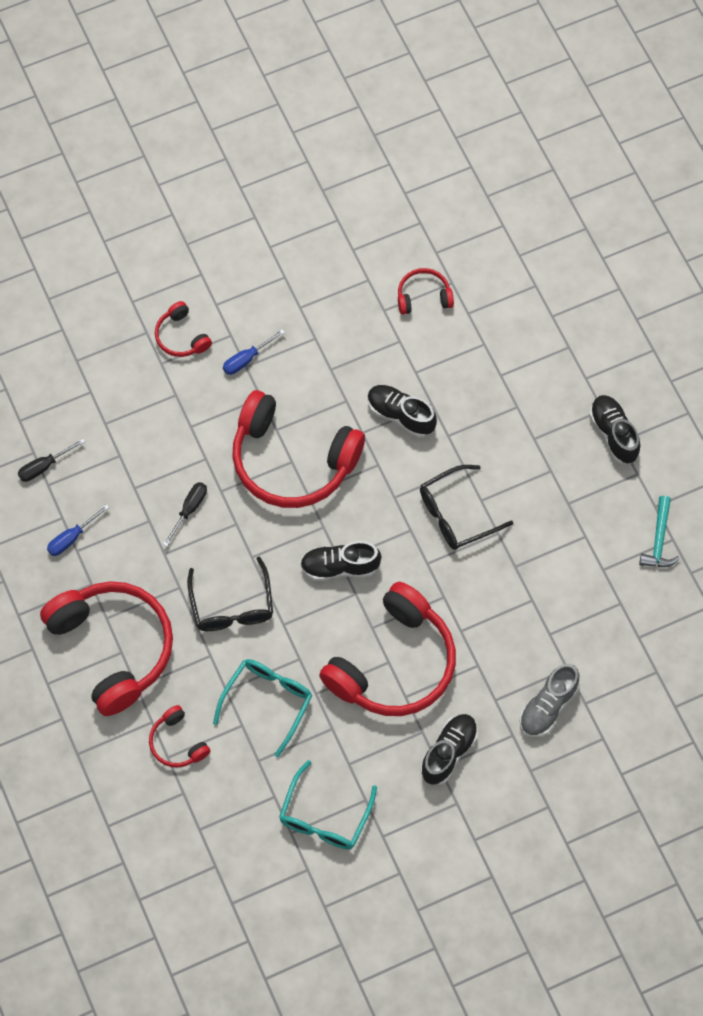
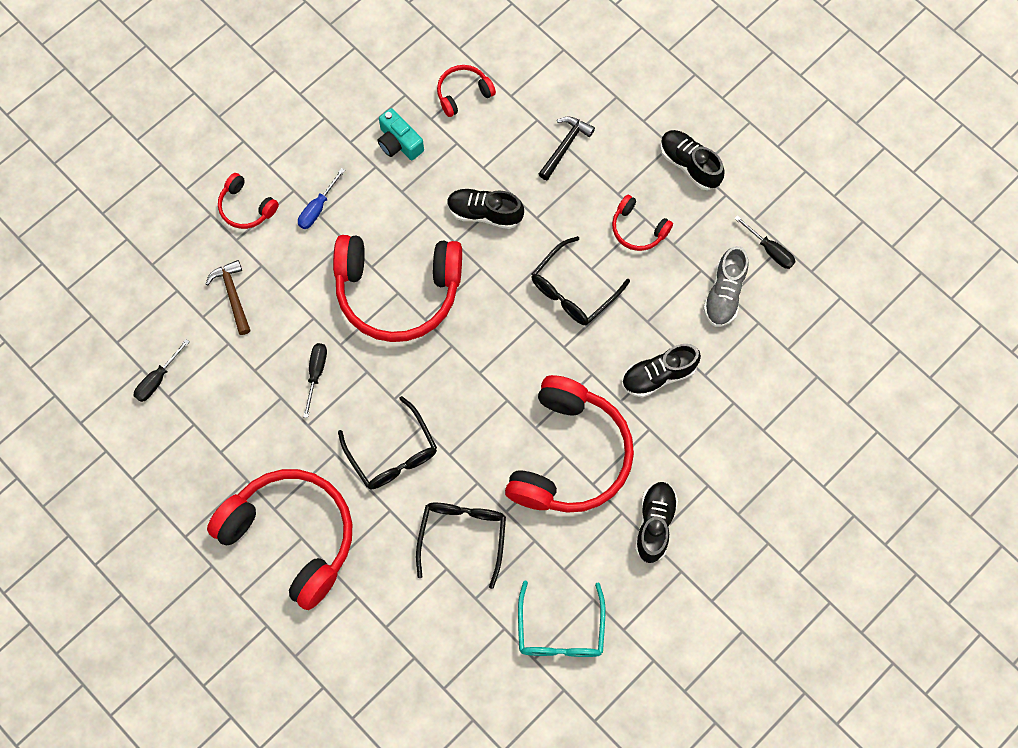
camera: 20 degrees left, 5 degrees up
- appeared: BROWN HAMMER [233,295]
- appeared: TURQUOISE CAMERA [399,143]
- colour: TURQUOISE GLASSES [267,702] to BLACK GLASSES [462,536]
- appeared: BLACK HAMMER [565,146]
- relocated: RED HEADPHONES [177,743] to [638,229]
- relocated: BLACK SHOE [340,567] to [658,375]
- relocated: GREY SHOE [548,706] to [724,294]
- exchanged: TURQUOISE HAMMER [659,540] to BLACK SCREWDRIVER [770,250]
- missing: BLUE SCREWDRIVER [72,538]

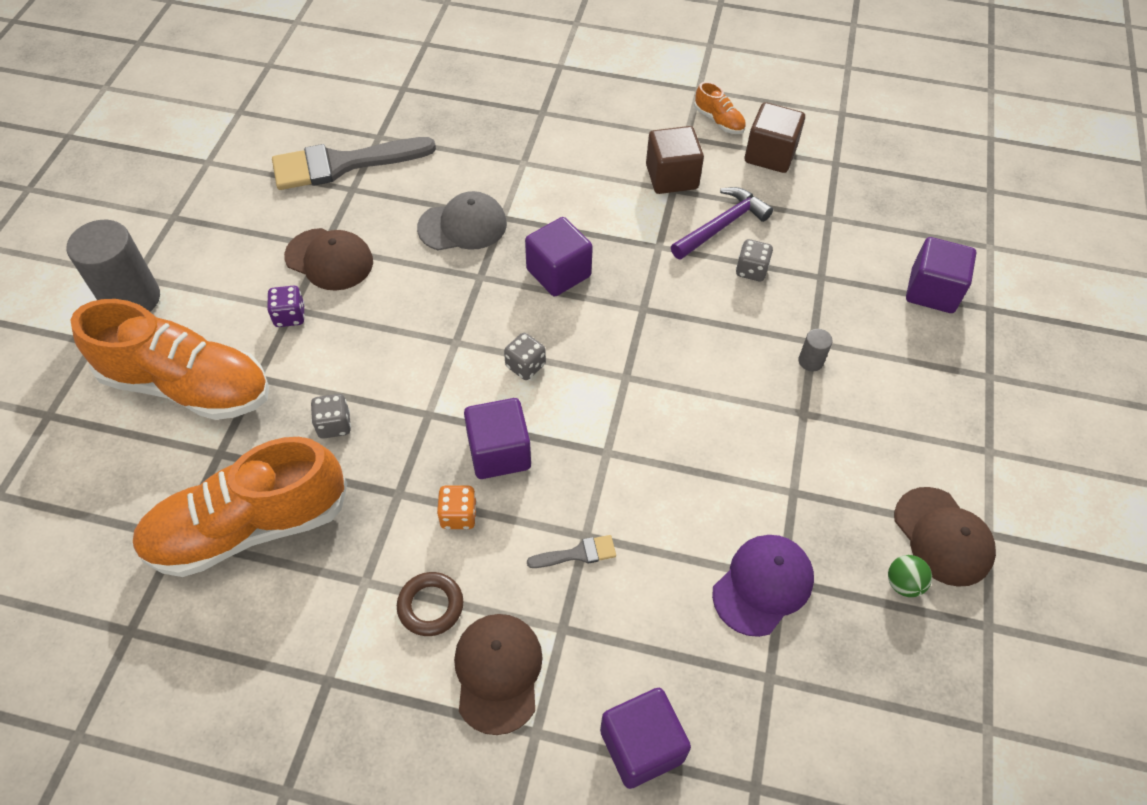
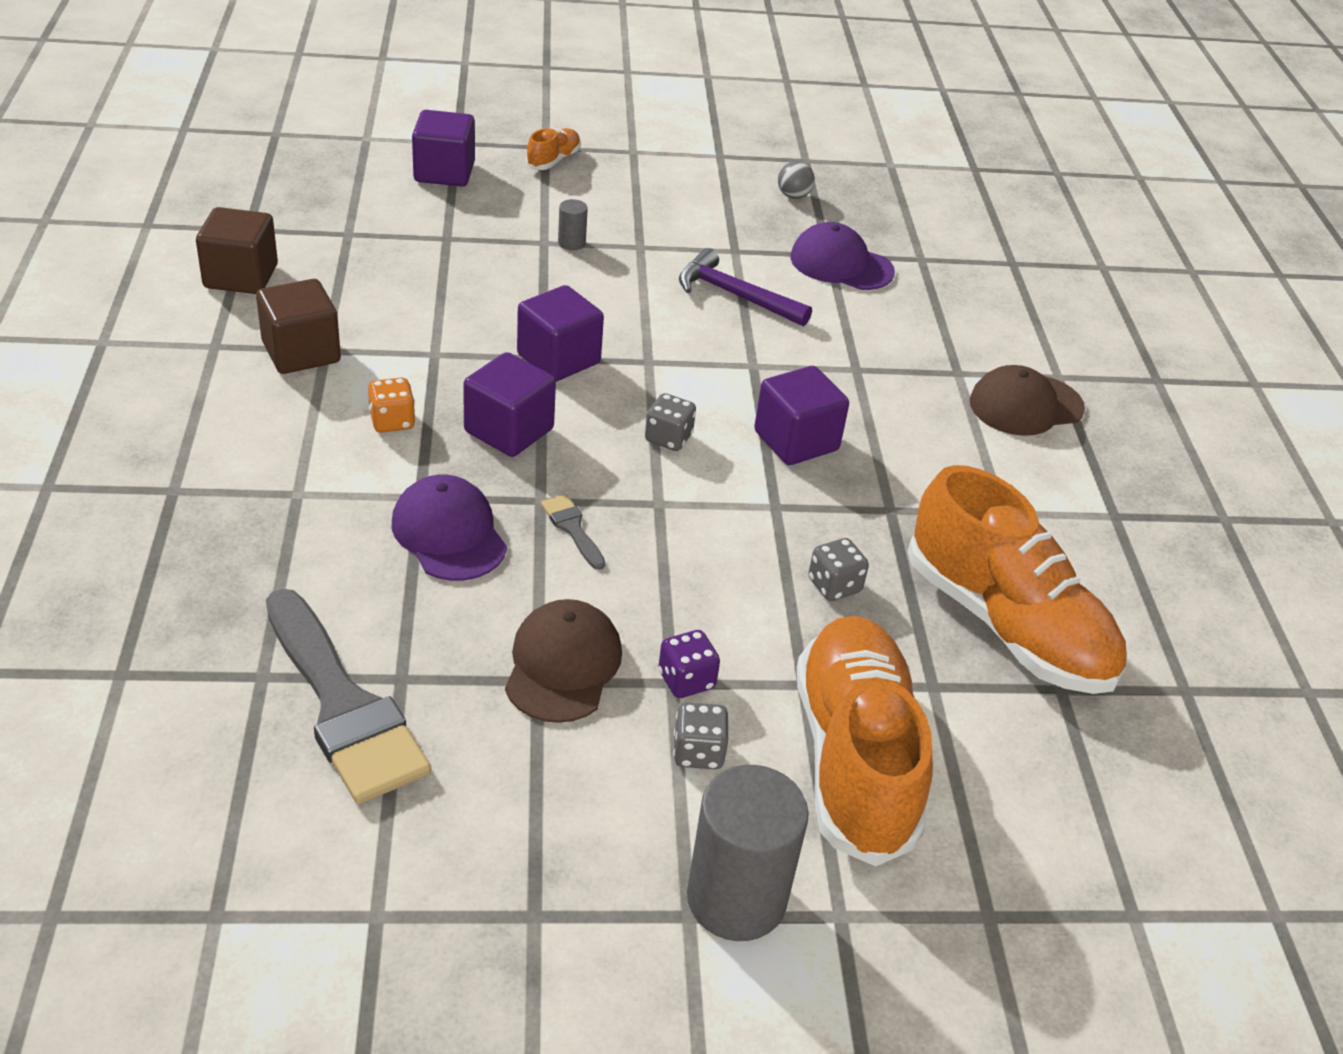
camera: 110 degrees left, 15 degrees down
- relocated: ORANGE DICE [458,515] to [392,421]
- colour: GREY CAP [462,226] to PURPLE CAP [449,533]
- relocated: PURPLE CUBE [641,746] to [558,359]
- relocated: ORANGE SHOE [719,121] to [553,160]
- relocated: GREY BRUSH [577,554] to [572,528]
- relocated: GREY DICE [751,270] to [698,752]
- relocated: PURPLE HAMMER [722,226] to [735,295]
- colour: GREEN BALL [903,583] to GREY BALL [793,196]
- missing: BROWN RING [430,606]
- missing: BROWN CAP [943,536]

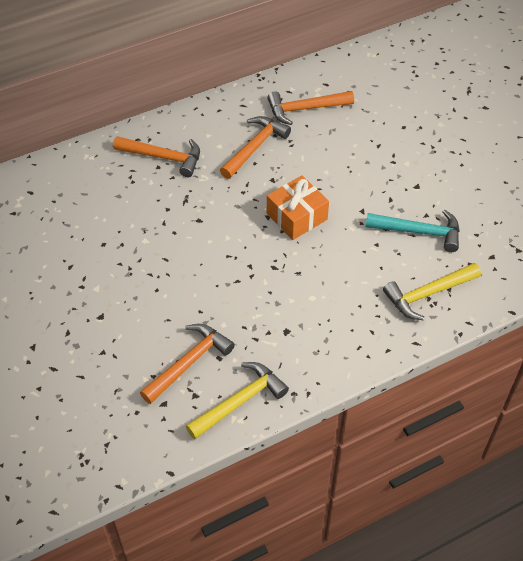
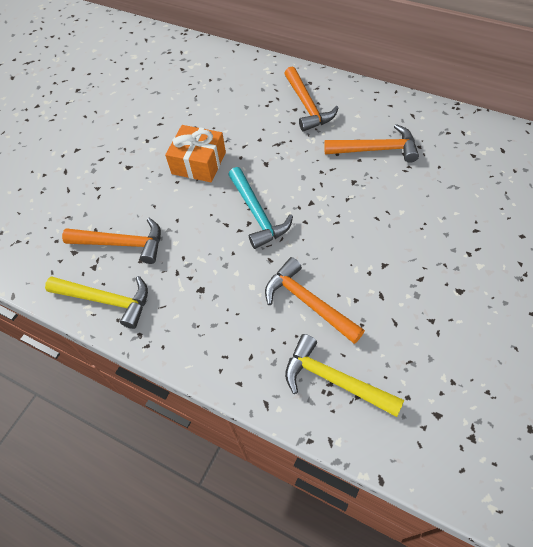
camera: 60 degrees right, 5 degrees up
- relocated: ORANGE GIFT [297,216] to [199,163]
- relocated: TURQUOISE HAMMER [419,232] to [257,214]
- relocated: ORANGE HAMMER [305,109] to [308,302]

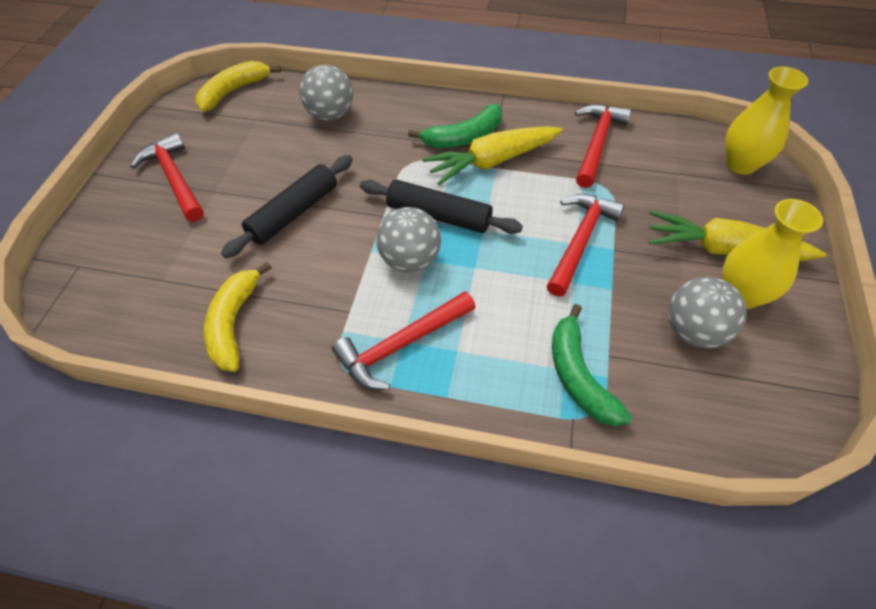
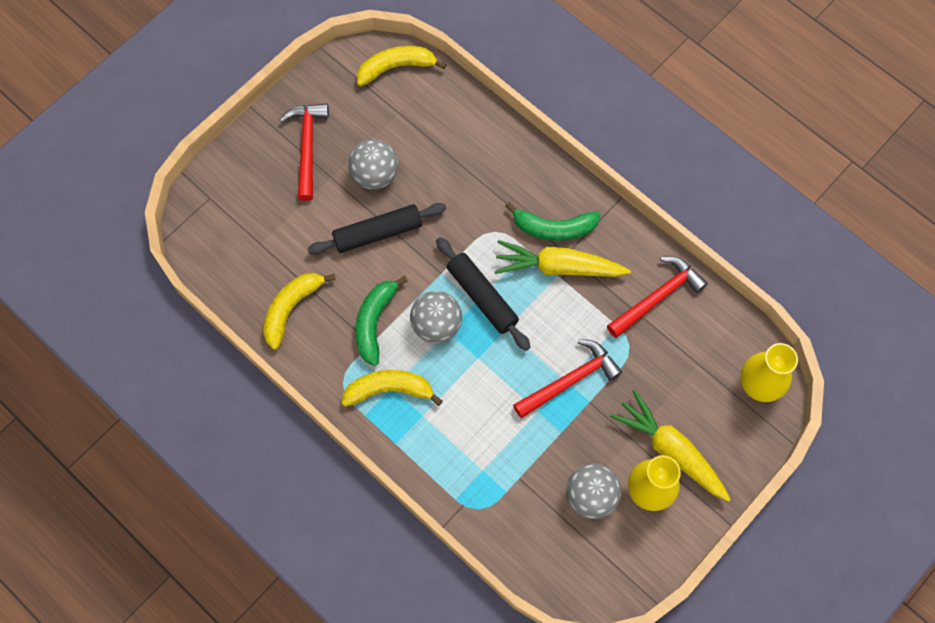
camera: 30 degrees right, 15 degrees up
- exchanged: RED HAMMER [401,345] to YELLOW BANANA [389,390]
- relocated: GREY BALL [330,114] to [375,175]
- relocated: GREEN BANANA [578,376] to [374,322]

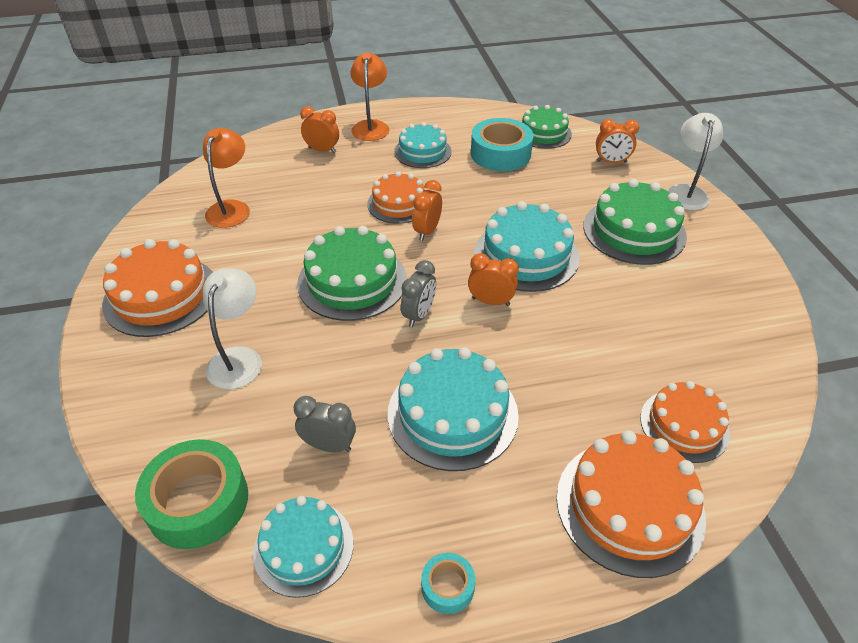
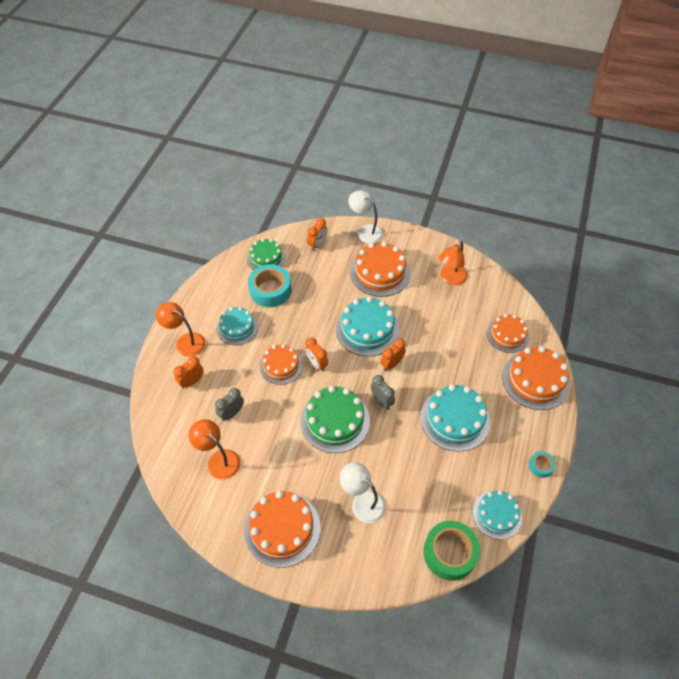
camera: 60 degrees left, 10 degrees up
- relocated: GREY CLOCK [329,445] to [231,413]
- colour: GREEN CAKE [634,231] to ORANGE CAKE [380,272]
- appeared: ORANGE LAMP [450,279]

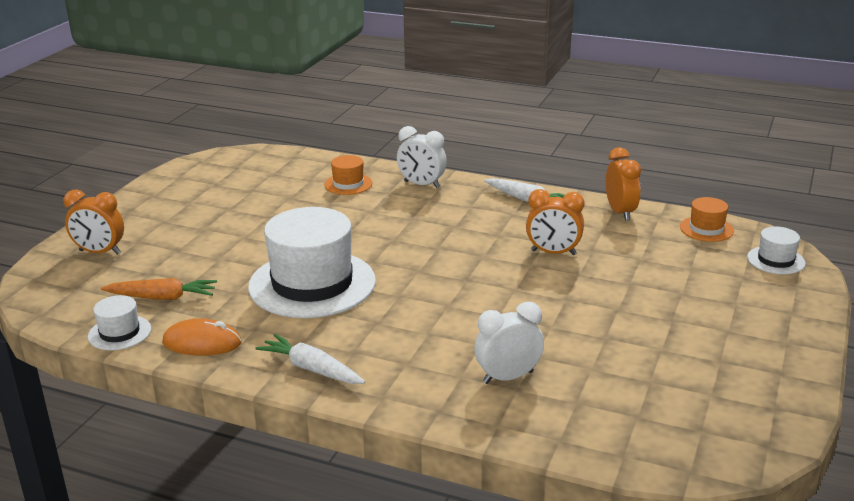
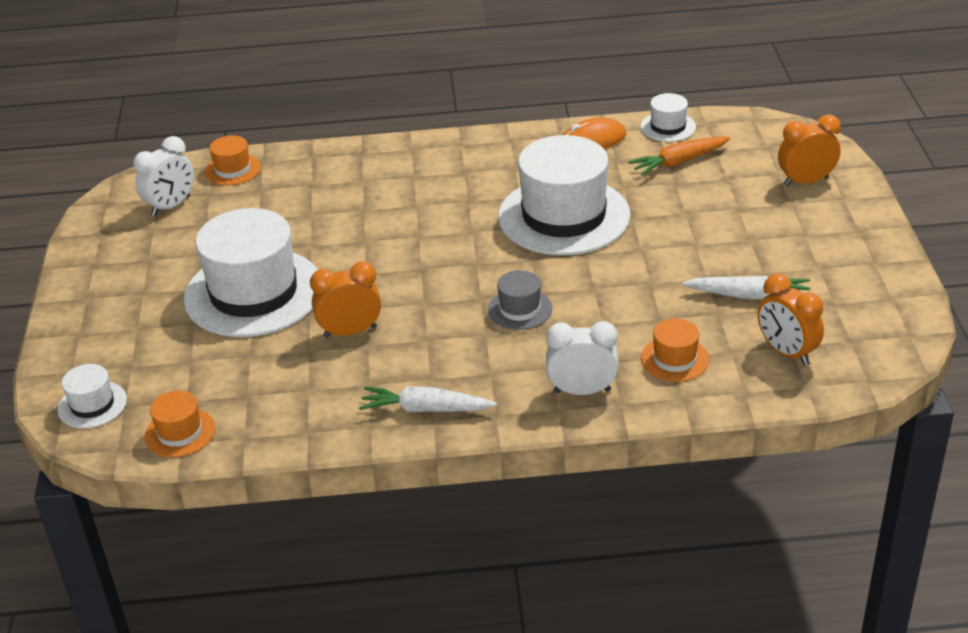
camera: 155 degrees right, 10 degrees up
- relocated: WHITE CLOCK [508,377] to [171,206]
- appeared: WHITE HAT [253,293]
- appeared: ORANGE HAT [233,169]
- appeared: GREY HAT [520,309]
- relocated: WHITE CARROT [311,369] to [749,296]
- relocated: ORANGE CLOCK [620,212] to [786,352]

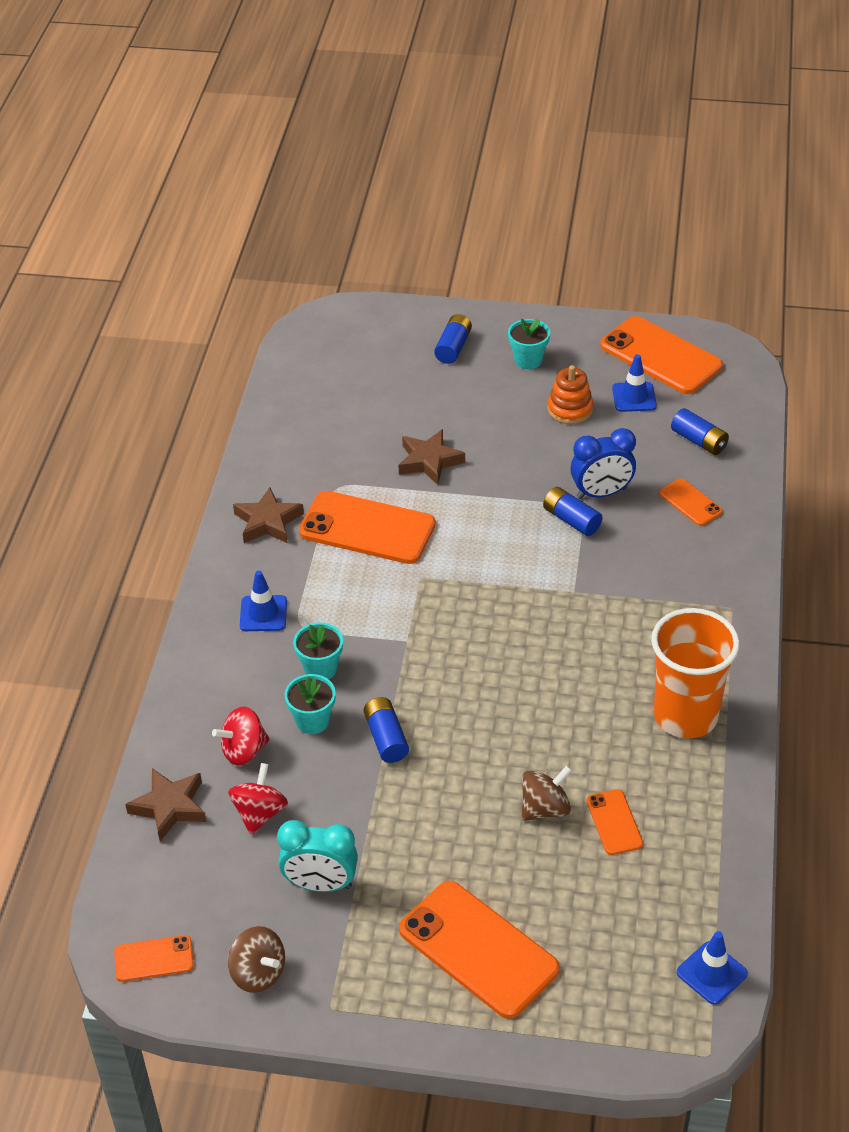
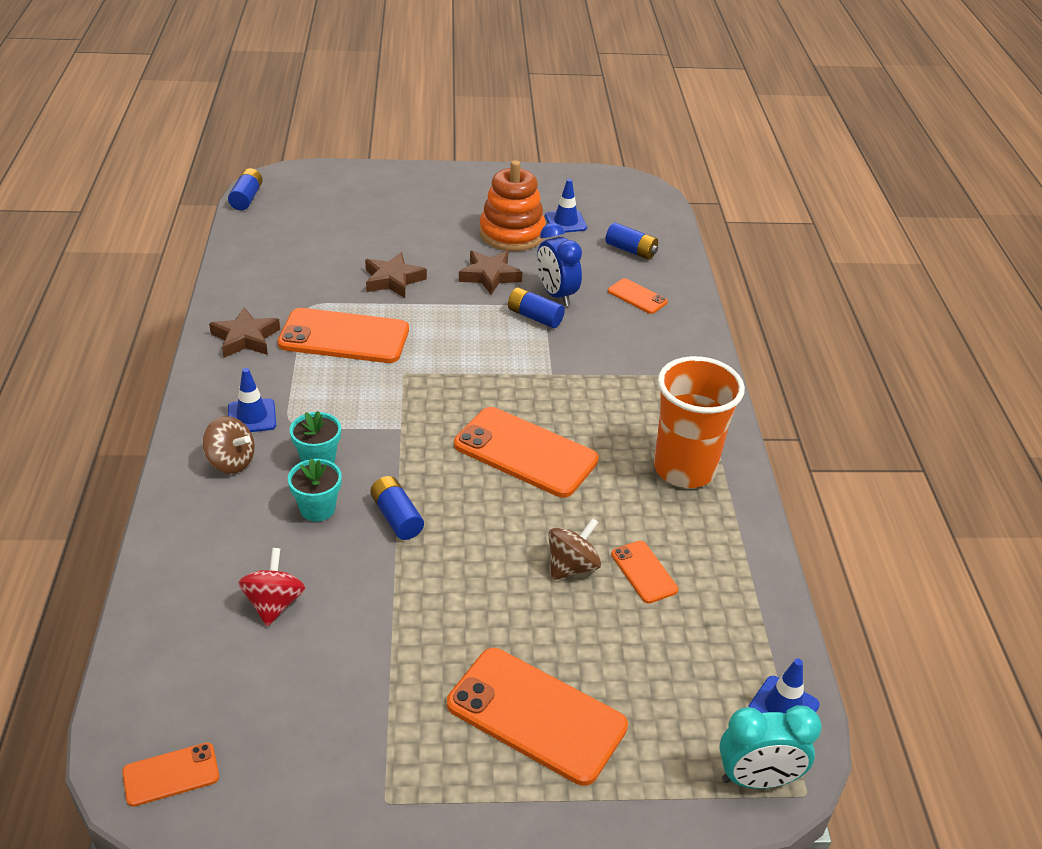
camera: 15 degrees left, 5 degrees down
- relocated: BROWN SPINNING TOP [258,973] to [231,462]
- relocated: BLUE BATTERY [453,347] to [246,198]
- relocated: ORANGE PHONE [660,356] to [525,452]
- relocated: BROWN STAR [170,807] to [490,276]
- size: ORANGE STACKING TOY [570,409] = [512,234] x1.61
- spun: BLUE CLOCK [601,493] = [556,295] 90 degrees clockwise
- relocated: TURQUOISE CLOCK [320,884] to [757,779]
- missing: RED SPINNING TOP [243,750]
- missing: TURQUOISE FLOWER POT [528,360]

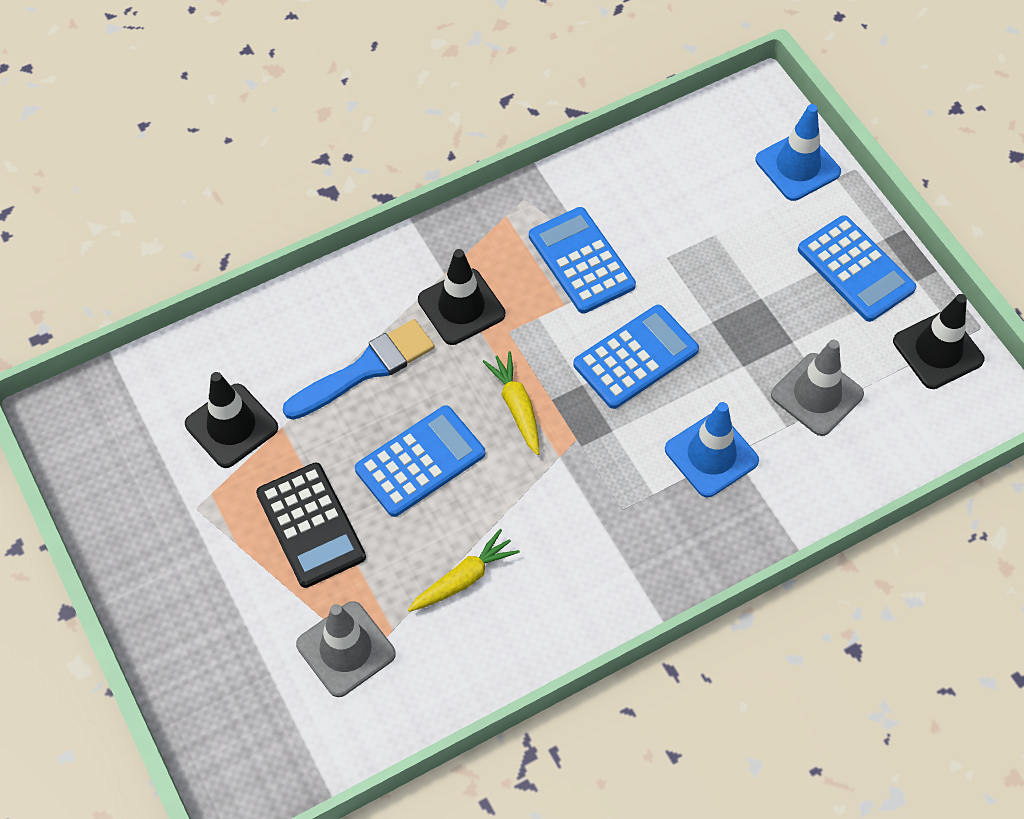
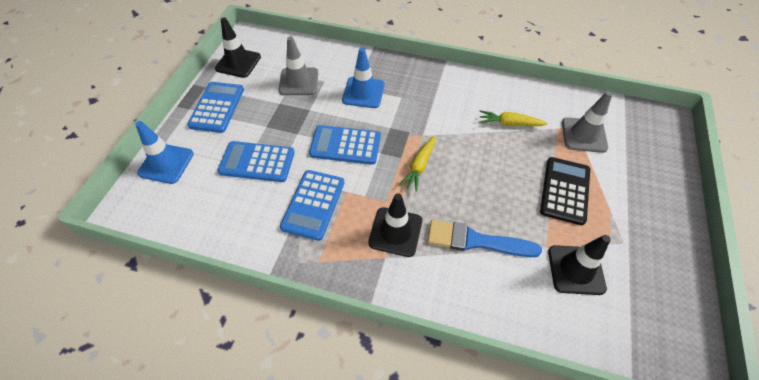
camera: 135 degrees left, 5 degrees down
- relocated: BLUE CALCULATOR [420,461] to [257,162]

